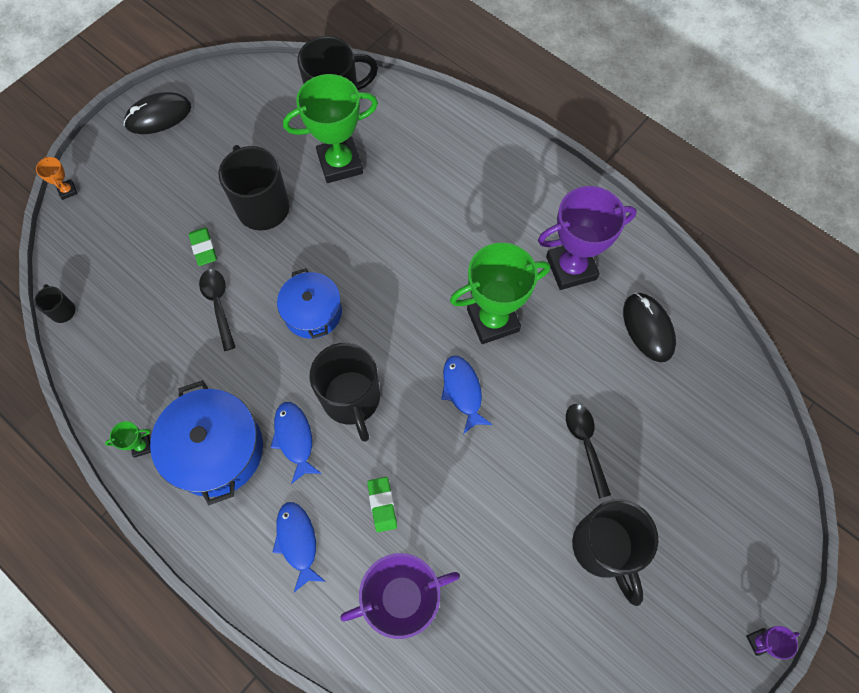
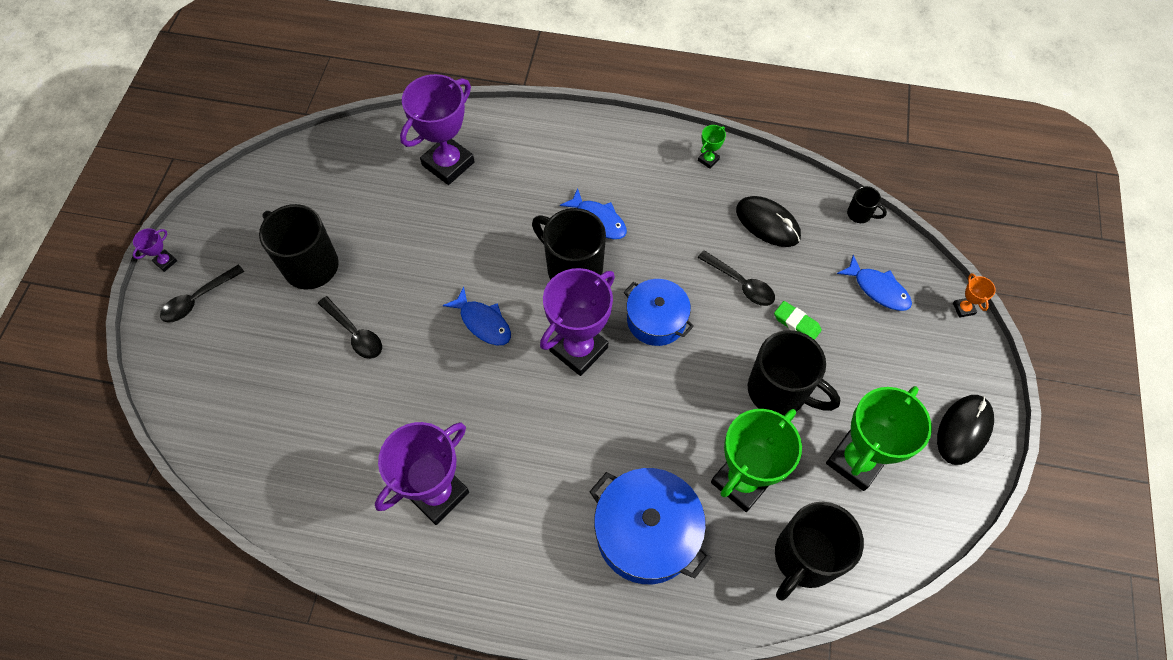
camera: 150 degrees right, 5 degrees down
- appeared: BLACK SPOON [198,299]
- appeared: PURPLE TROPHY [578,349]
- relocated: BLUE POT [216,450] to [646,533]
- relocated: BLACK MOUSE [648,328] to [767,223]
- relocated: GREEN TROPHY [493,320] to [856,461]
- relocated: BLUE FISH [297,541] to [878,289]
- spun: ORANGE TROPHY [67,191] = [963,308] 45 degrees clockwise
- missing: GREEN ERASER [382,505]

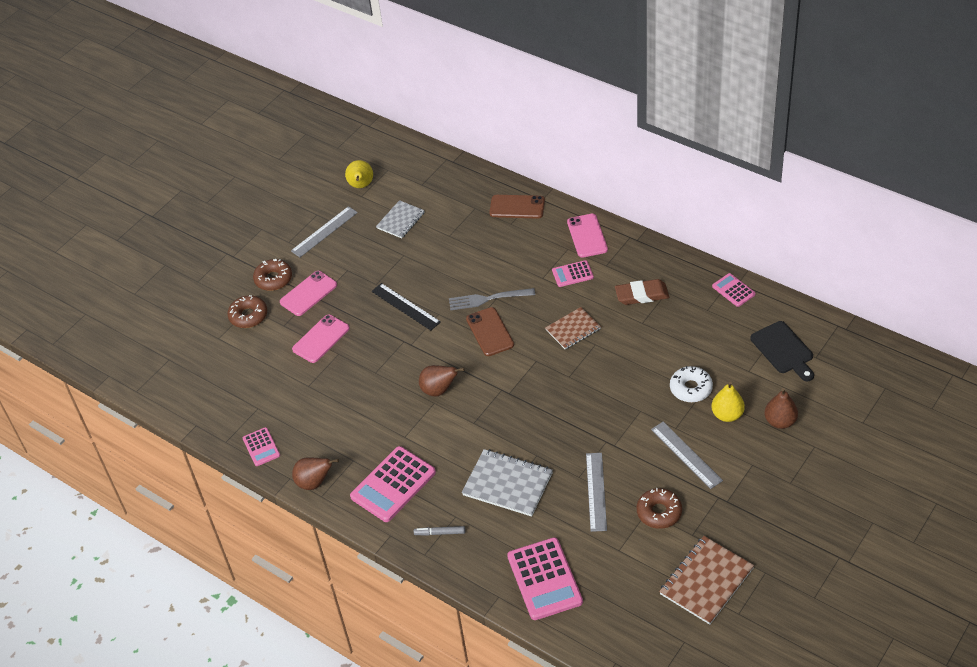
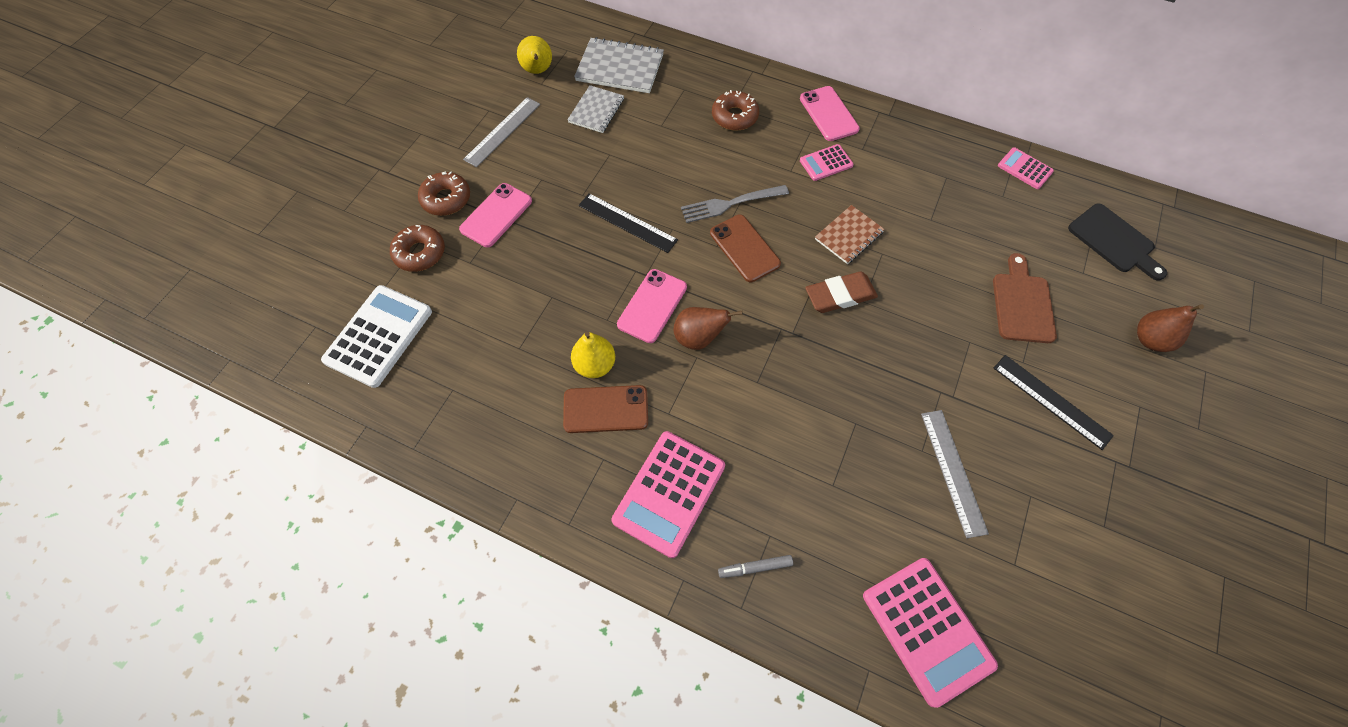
camera: 15 degrees left, 15 degrees up
- appeared: WHITE CALCULATOR [379,336]
- relocated: BROWN PHONE [517,207] to [606,409]
- relocated: YELLOW PEAR [727,415] to [595,365]
- relocated: GREY NOTEBOOK [507,484] to [620,68]
- relocated: PINK PHONE [321,339] to [652,306]
- relocated: BROWN DONUT [659,512] to [734,117]
- relocated: BROWN ERASER [642,295] to [840,295]
- exchanged: WHITE DONUT [691,388] to BROWN CUTTING BOARD [1022,304]
- colour: GREY RULER [686,454] to BLACK RULER [1051,401]
- missing: PINK CALCULATOR [261,447]
- missing: BROWN PEAR [314,482]
- missing: BROWN NOTEBOOK [706,581]

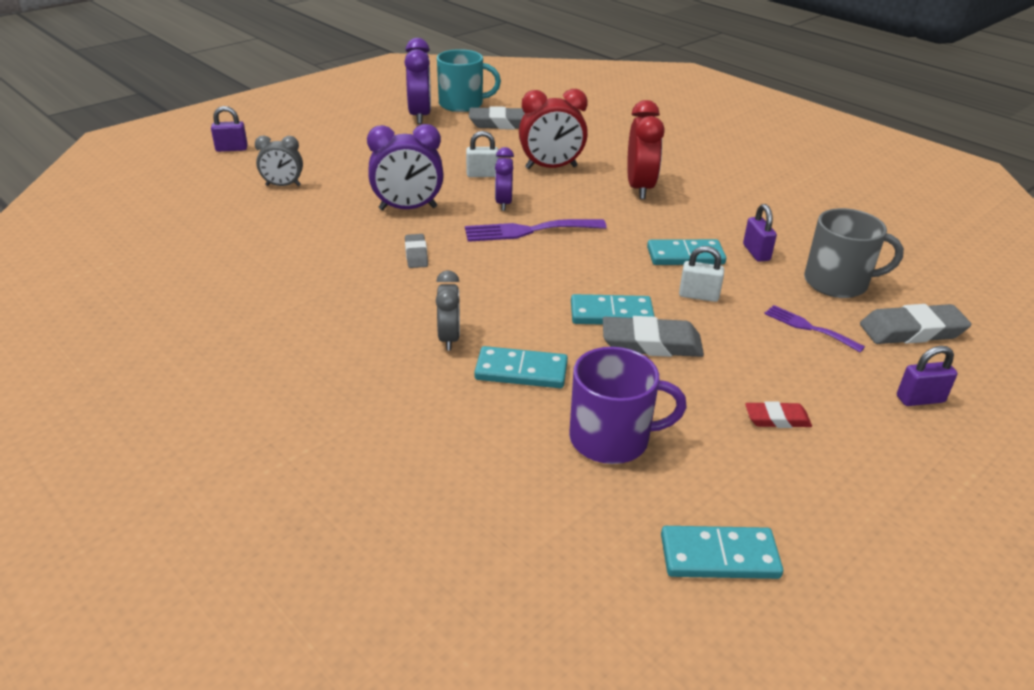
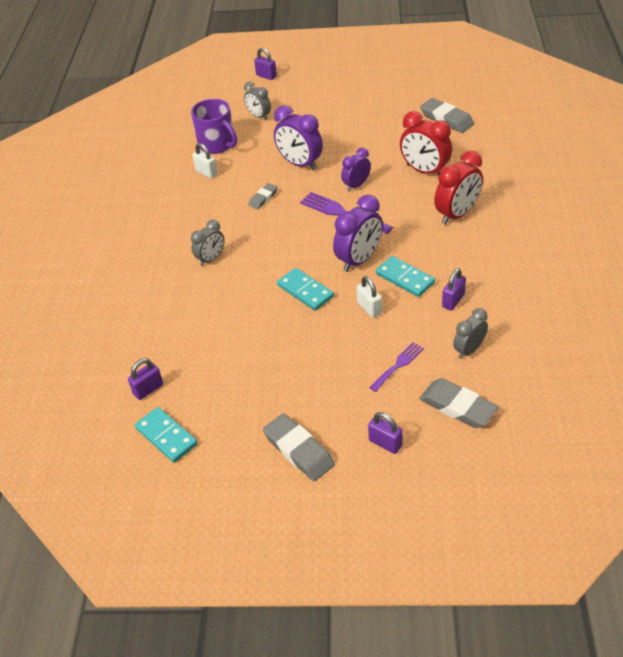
camera: 50 degrees right, 10 degrees up
- appeared: PURPLE PADLOCK [148,389]
- relocated: PURPLE MUG [611,439] to [217,144]
- relocated: WHITE PADLOCK [482,175] to [206,172]
- relocated: GREY ERASER [651,344] to [298,450]
- relocated: PURPLE CLOCK [420,116] to [359,260]
- spun: PURPLE FORK [808,327] = [398,365] 45 degrees clockwise
- exchanged: GREY MUG [837,283] to GREY CLOCK [469,350]
- missing: TURQUOISE MUG [462,104]
- missing: TURQUOISE DOMINO [521,371]
- missing: RED ERASER [777,419]

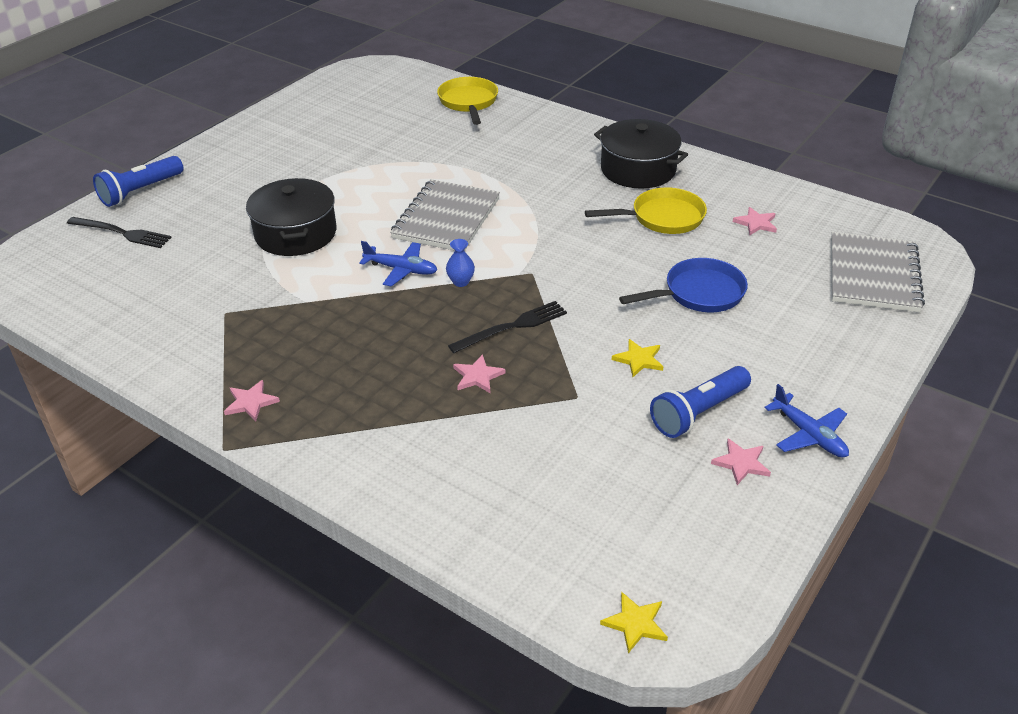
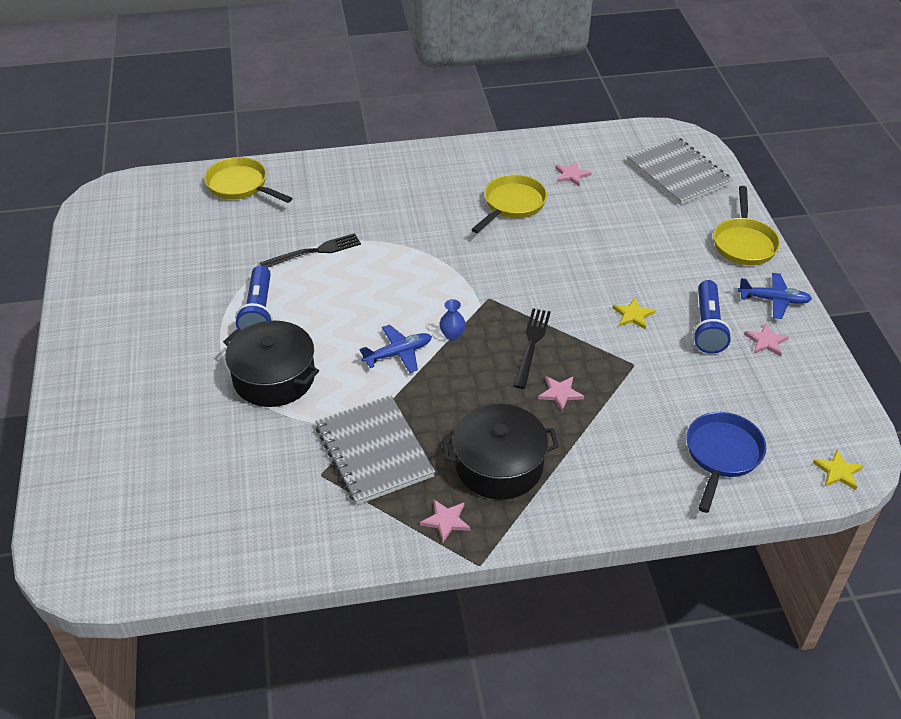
camera: 45 degrees left, 5 degrees up
- relocated: BLUE FLASHLIGHT [140,191] to [258,311]
- relocated: BLACK FORK [121,233] to [314,252]
- relocated: GREY NOTEBOOK [446,218] to [374,451]
- relocated: BLACK POT [638,169] to [499,465]
- relocated: BLUE PAN [699,293] to [722,455]
- appeared: YELLOW PAN [744,243]

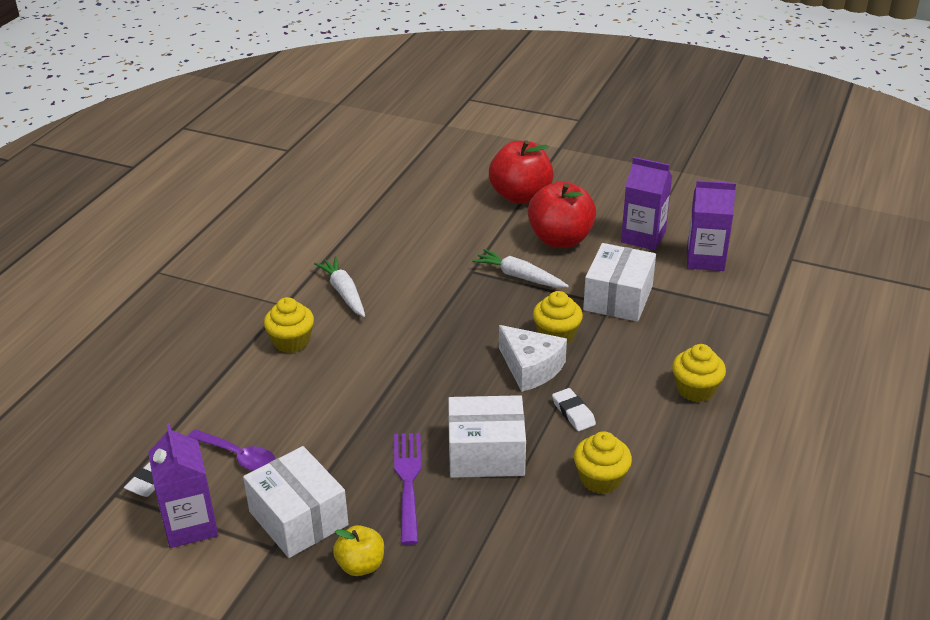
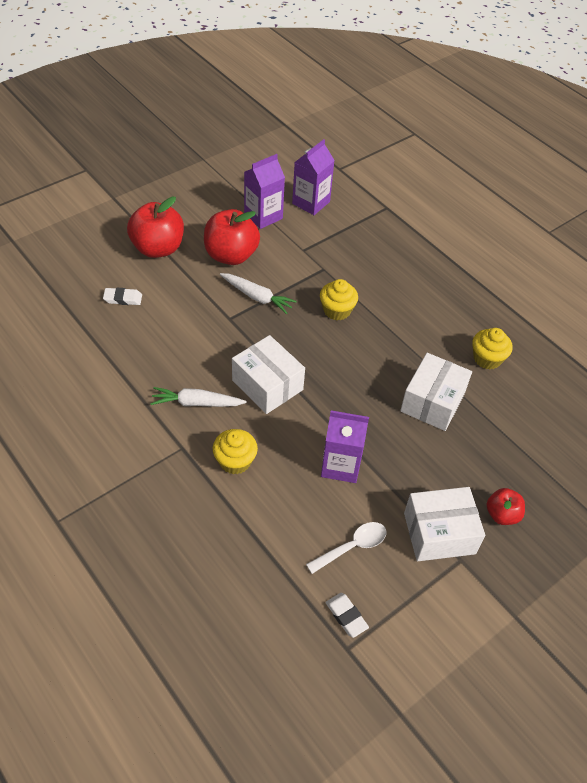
camera: 65 degrees left, 15 degrees up
- relocated: WHITE ERASER [573,413] to [123,299]
- spun: WHITE CARROT [519,276] = [257,297] 120 degrees counterclockwise
- relocated: WHITE BOX [618,298] to [267,385]
- colour: PURPLE SPOON [238,456] to WHITE SPOON [352,547]
- relocated: PURPLE CARTON [190,525] to [340,465]
- colour: YELLOW APPLE [360,565] to RED APPLE [502,514]
- missing: PURPLE FORK [408,481]
- missing: WHITE CHEESE [530,368]
- missing: YELLOW CUPCAKE [695,389]

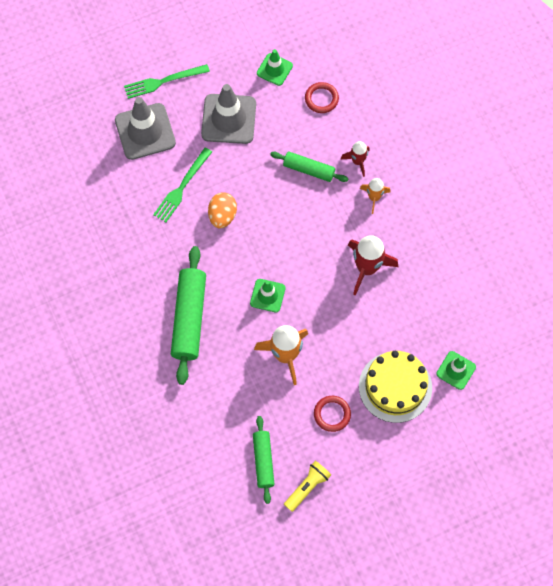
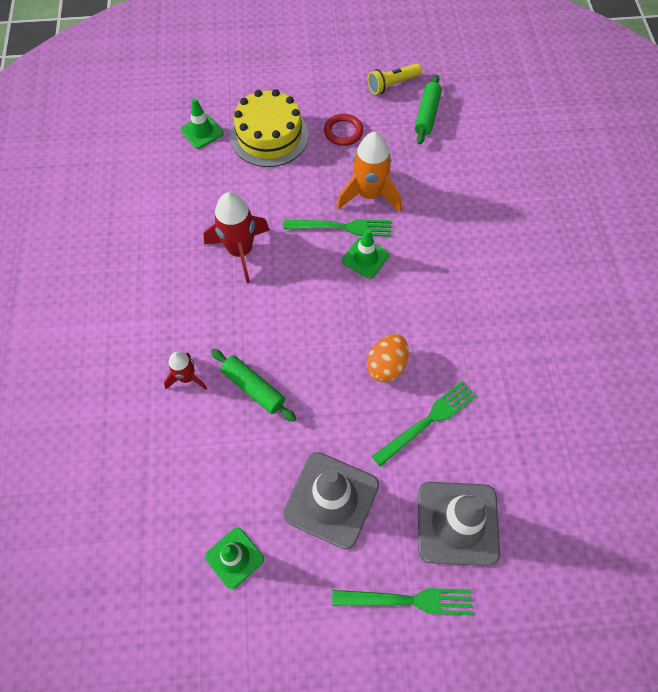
camera: 160 degrees left, 5 degrees down
- appeared: GREEN FORK [342,227]
- missing: GREEN ROLLING PIN [189,318]
- missing: RED RING [321,99]
- missing: ORANGE ROCKET [374,197]

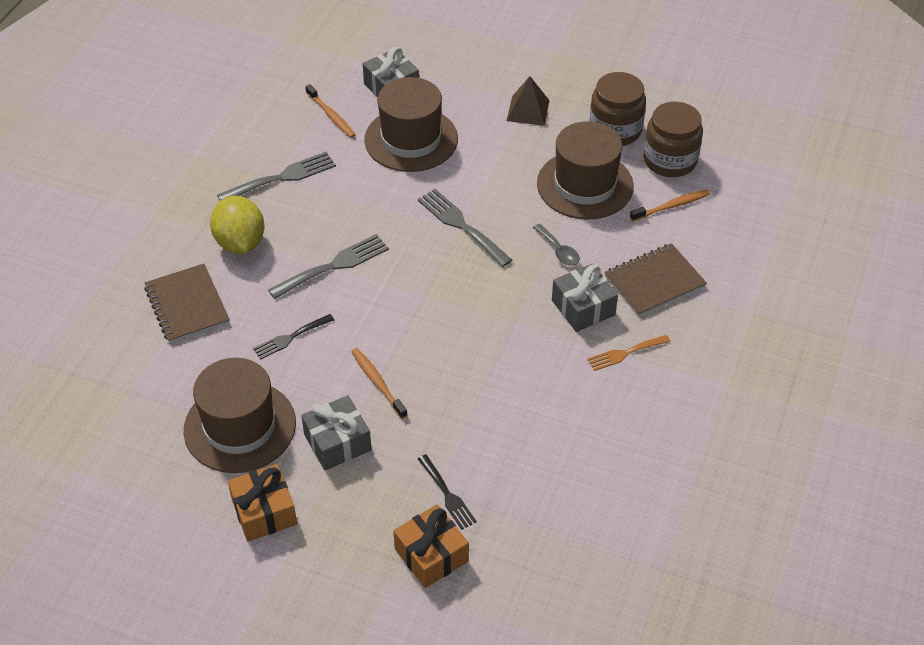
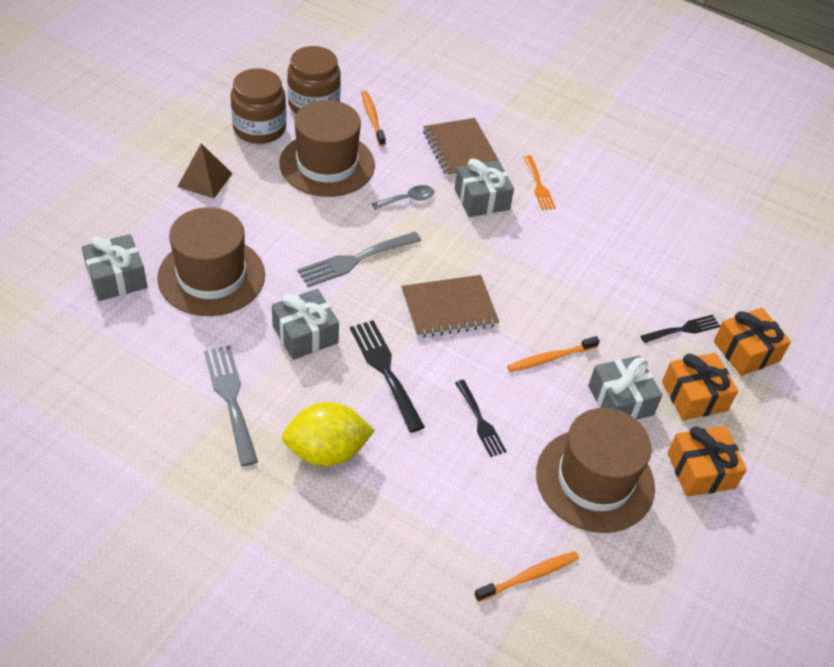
camera: 85 degrees left, 0 degrees up
- appeared: GREY GIFT [305,334]
- colour: GREY FORK [334,266] to BLACK FORK [385,370]
- relocated: BROWN NOTEBOOK [187,305] to [449,308]
- relocated: ORANGE TOOTHBRUSH [331,116] to [529,576]
- appeared: ORANGE GIFT [694,396]

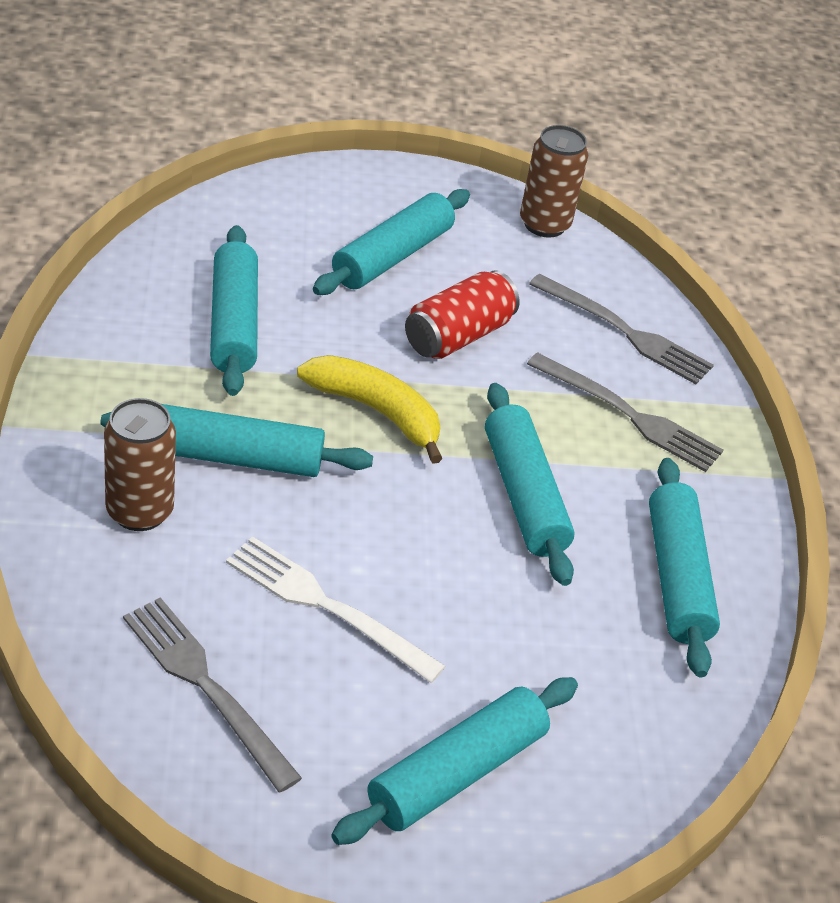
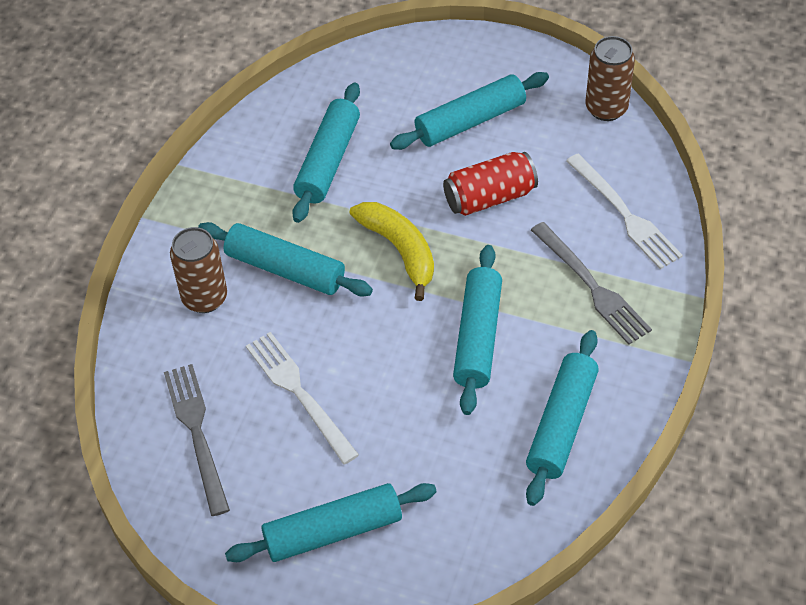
camera: 30 degrees right, 10 degrees up
- colour: GREY FORK [625,332] to WHITE FORK [624,214]

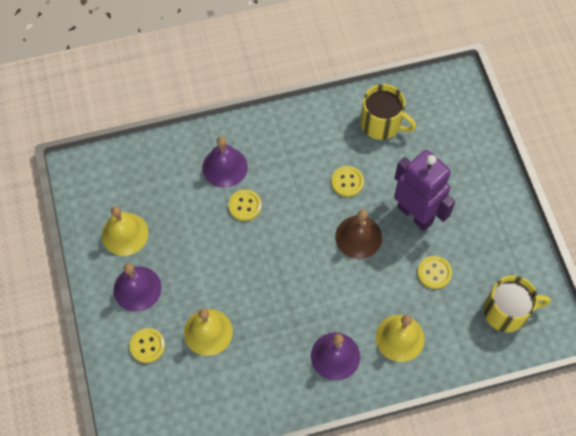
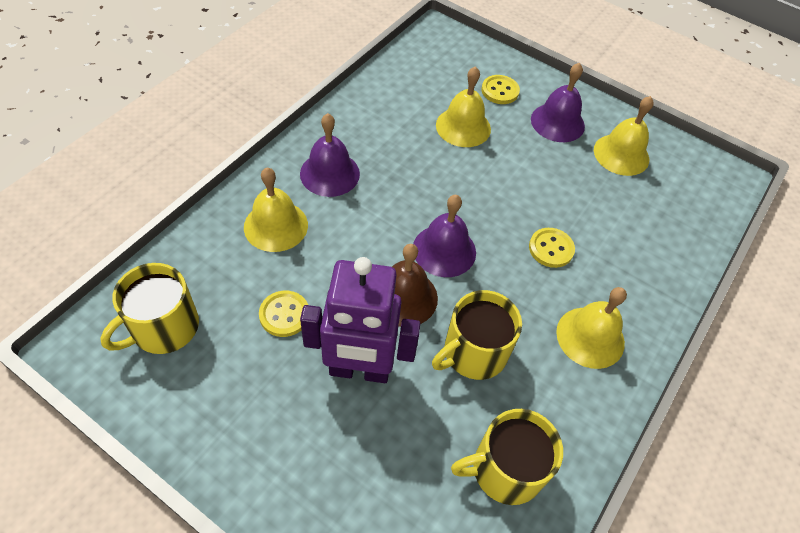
camera: 135 degrees right, 10 degrees down
- relocated: PURPLE BELL [225,167] to [444,250]
- exchanged: YELLOW BUTTON [347,182] to YELLOW MUG [473,352]
- appeared: YELLOW BELL [590,337]

